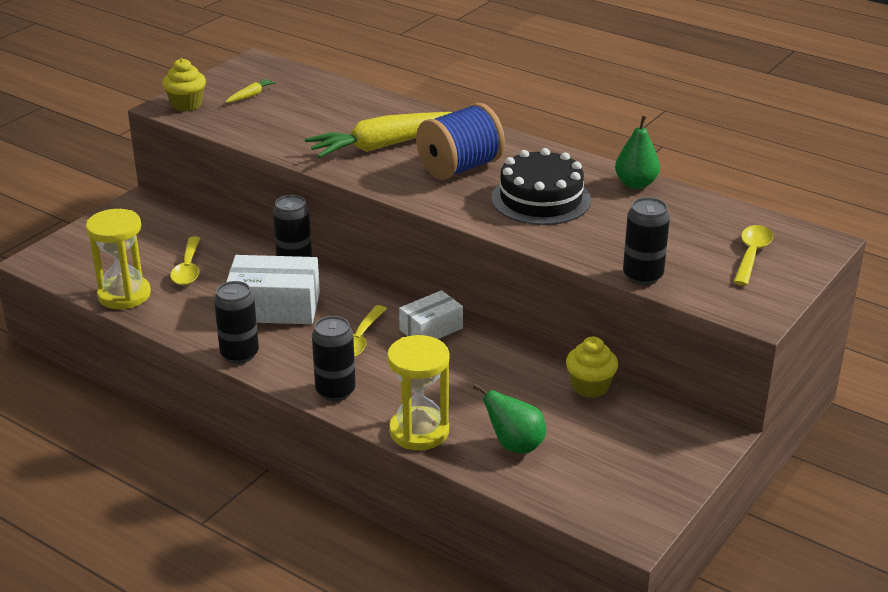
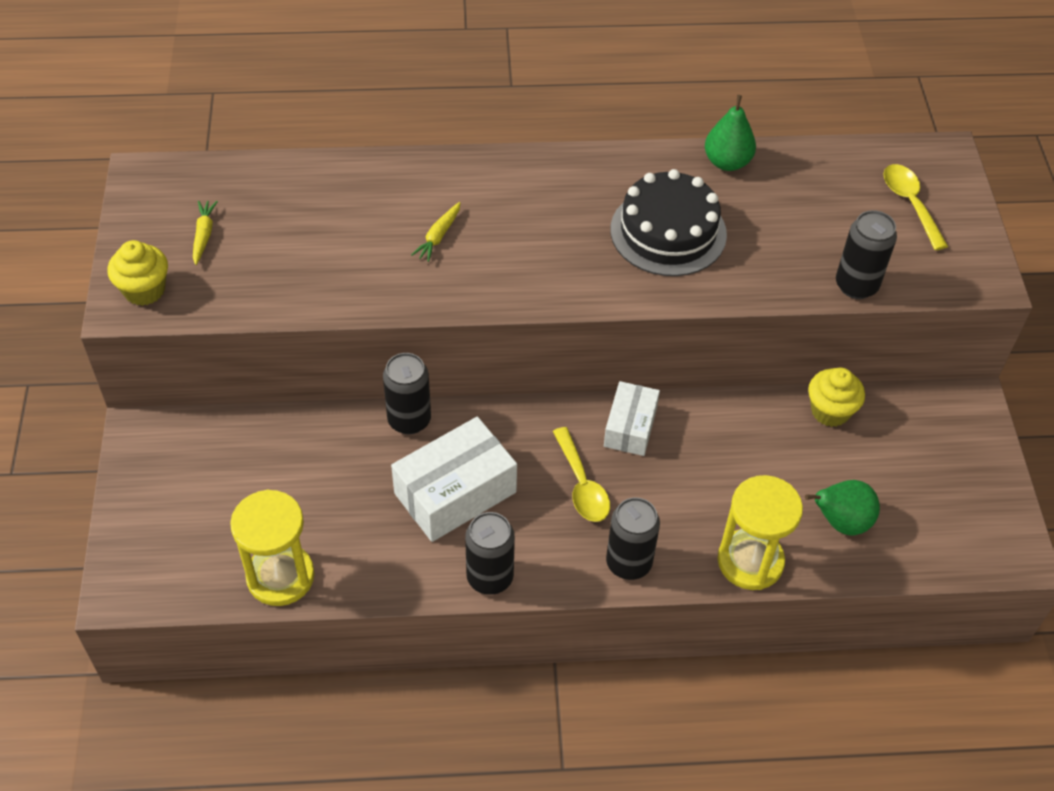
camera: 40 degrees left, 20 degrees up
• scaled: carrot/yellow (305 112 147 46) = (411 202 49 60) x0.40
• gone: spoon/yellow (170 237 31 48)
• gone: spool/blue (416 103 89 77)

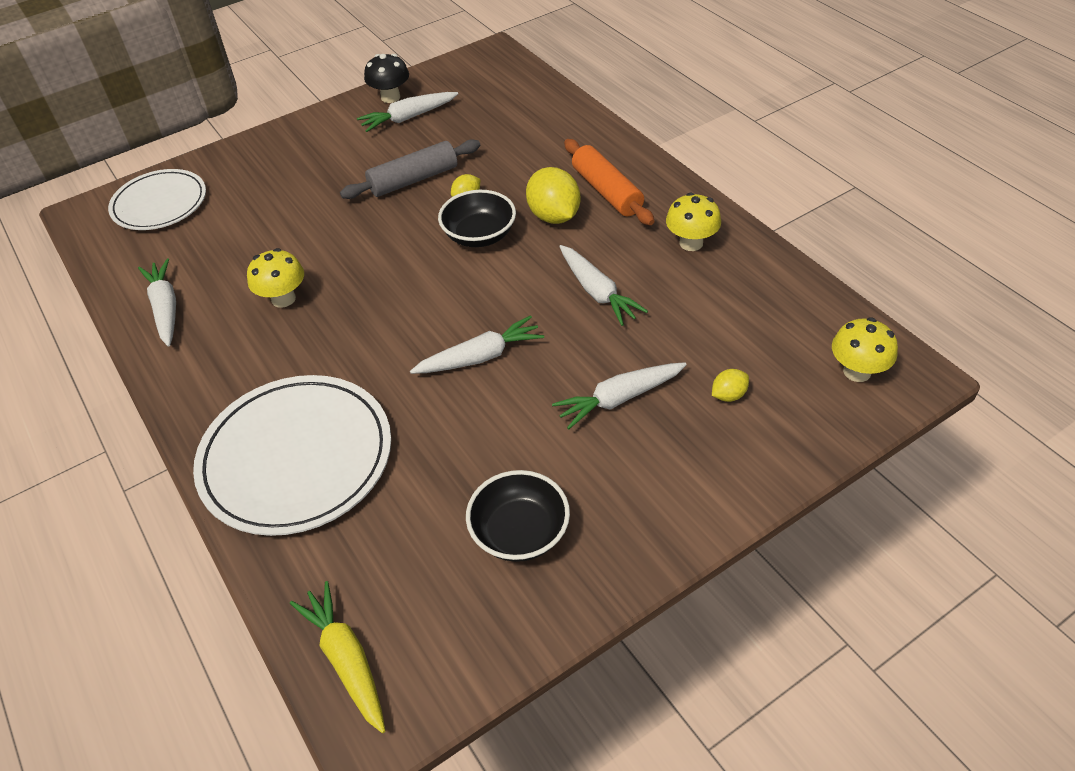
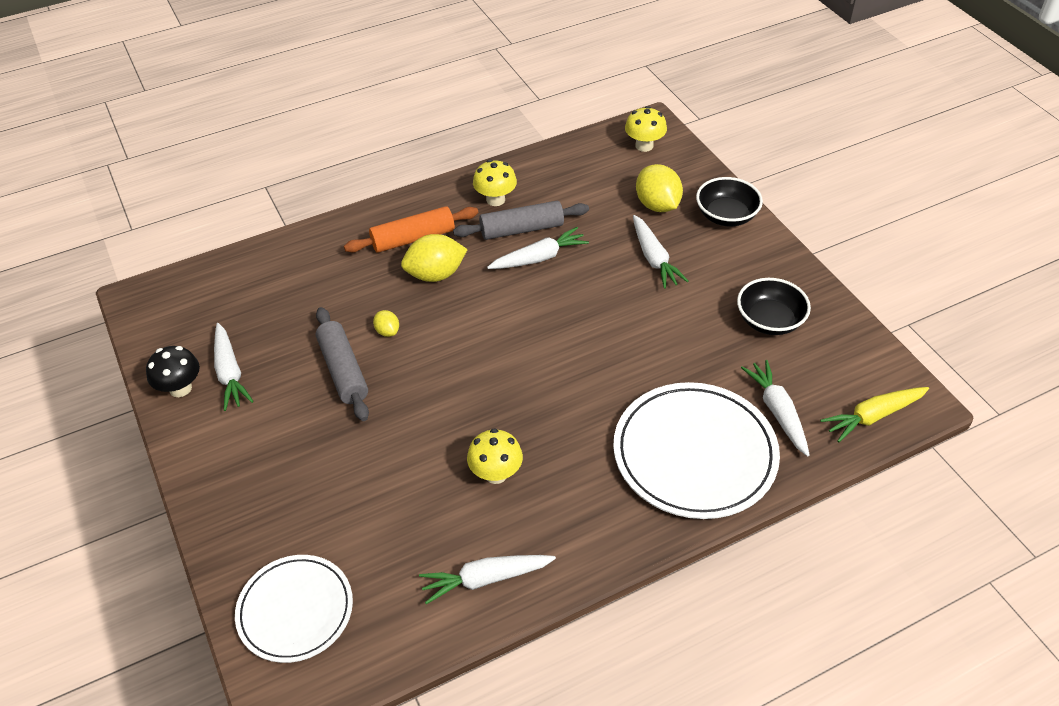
camera: 85 degrees left, 0 degrees up
• new: rolling pin/grey (453 201 136 39)
• scaled: lemon/yellow (712 369 37 33) = (636 164 47 48) x1.99
• shifted: bowl/black (438 190 78 57) to (696 177 67 49)
• shifted: carrot/white (410 315 134 59) to (741 360 69 96)

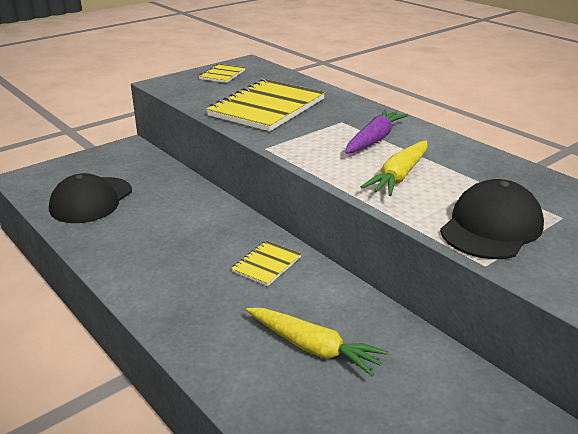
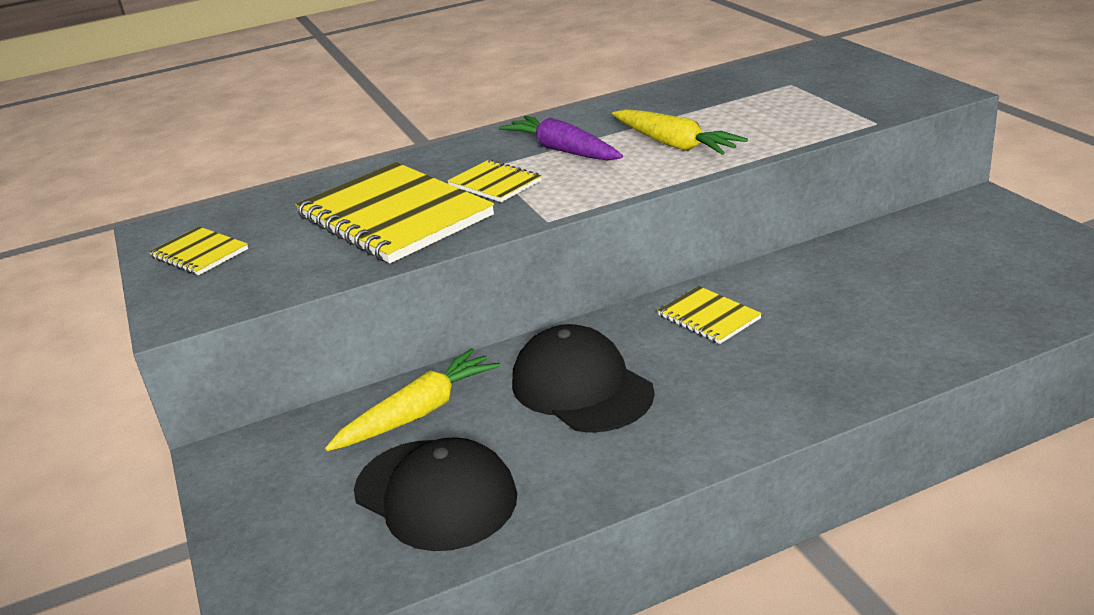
camera: 70 degrees left, 0 degrees up
• shifted: carrot/yellow (246 308 142 69) to (325 348 175 103)
• new: notebook/yellow (447 160 94 42)
• shifted: cap/black (440 179 104 80) to (512 324 142 109)

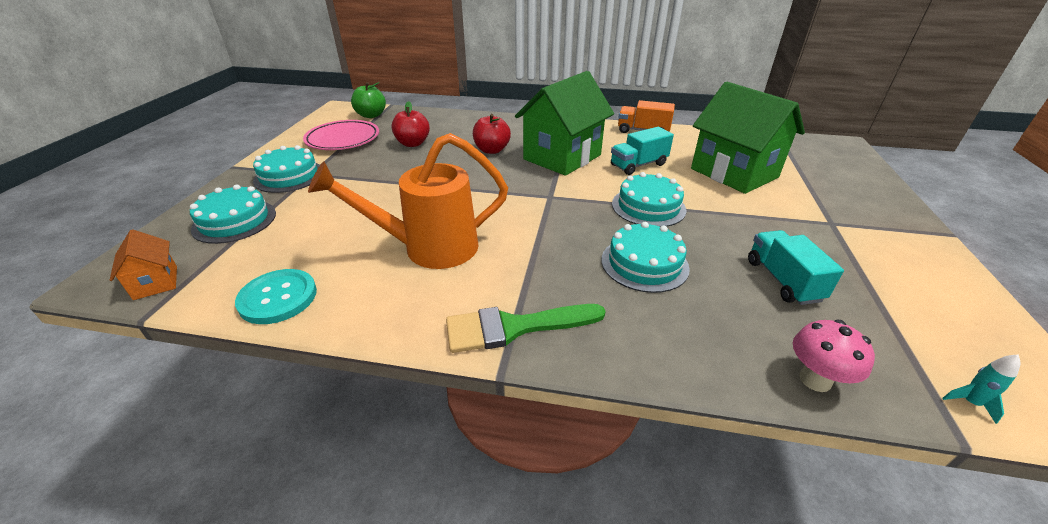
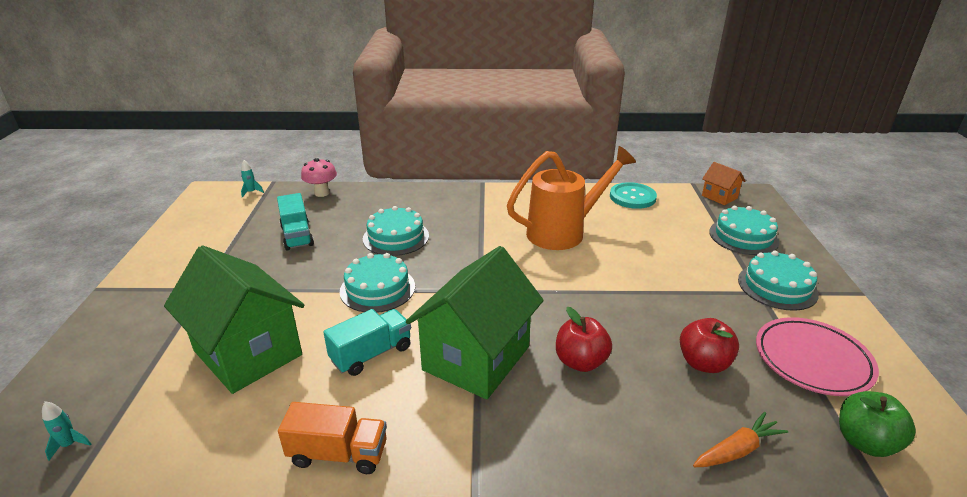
camera: 170 degrees right, 5 degrees down
• new: rocket/turquoise (42 401 49 59)
• new: carrot/orange (693 412 95 55)
• gone: brush/green (446 304 160 49)

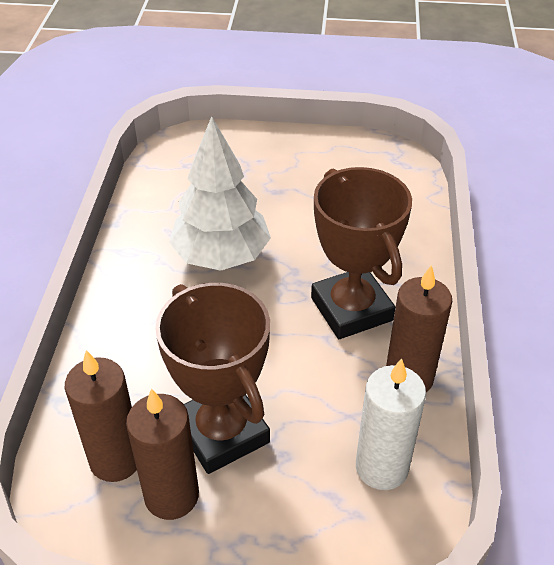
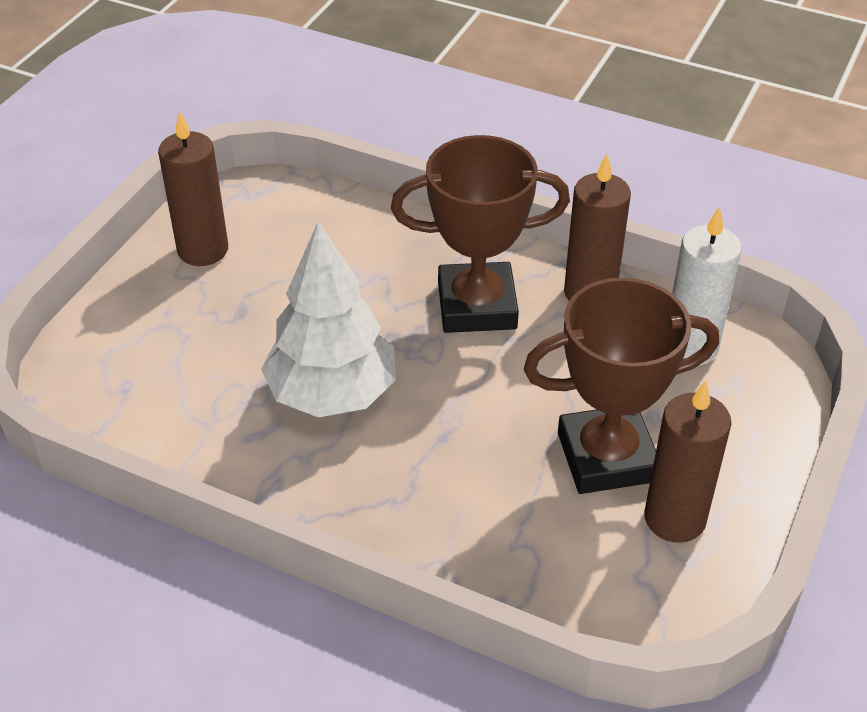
camera: 70 degrees left, 0 degrees up
• shifted: candle/brown (65 350 72 132) to (158 111 70 155)

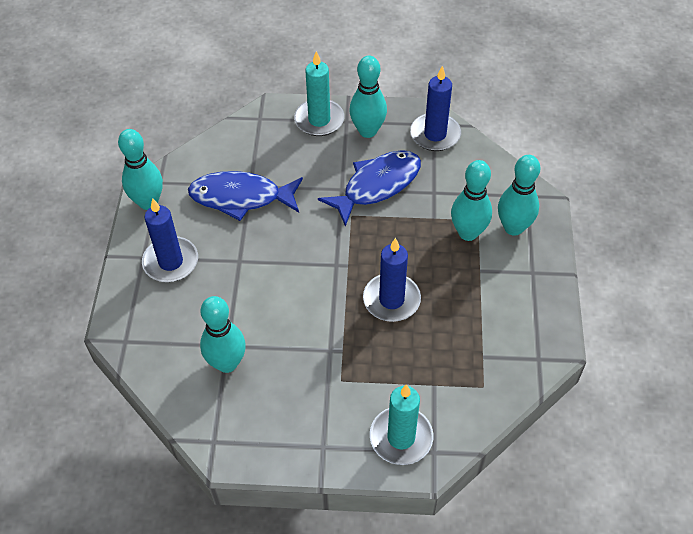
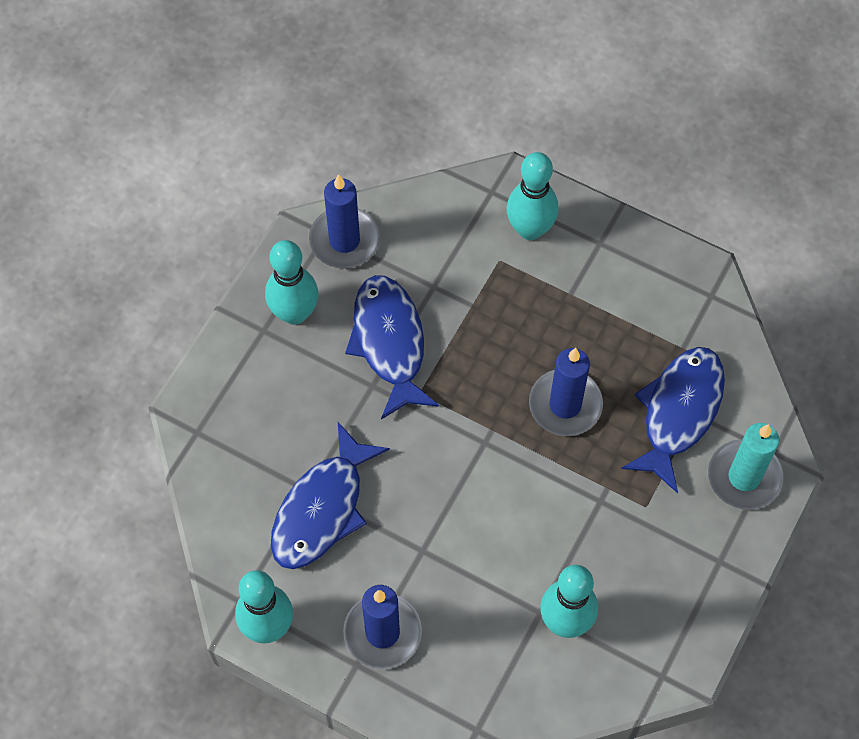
camera: 65 degrees left, 10 degrees up
• new: fish/blue (621 347 104 146)
• gone: candle/turquoise (294 51 50 85)
• gone: bowling pin/turquoise (451 160 41 81)

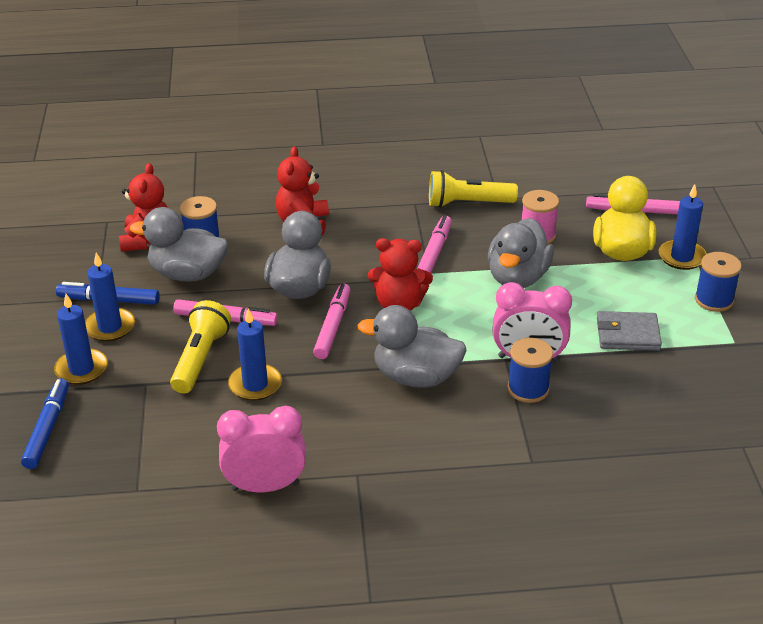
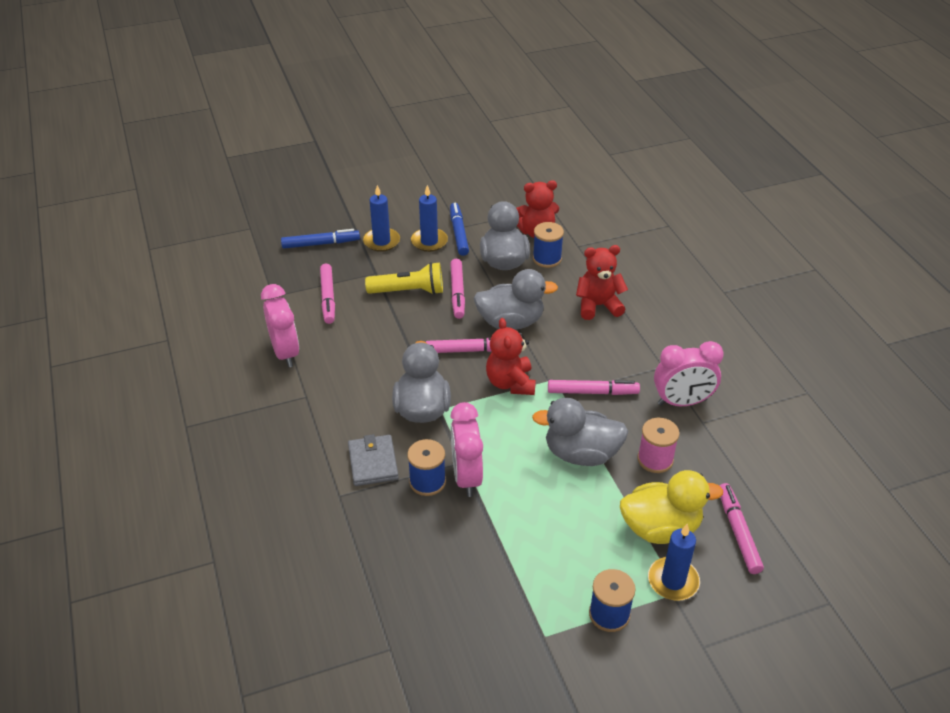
camera: 75 degrees right, 5 degrees up
• new: marker/pink (320 264 15 60)
• shifted: wallet/grey (597 311 65 40) to (348 434 51 52)
• swapped: flashlight/yellow (429 170 89 38) to clock/pink (654 341 70 65)
• gone: candle/blue (228 309 54 92)

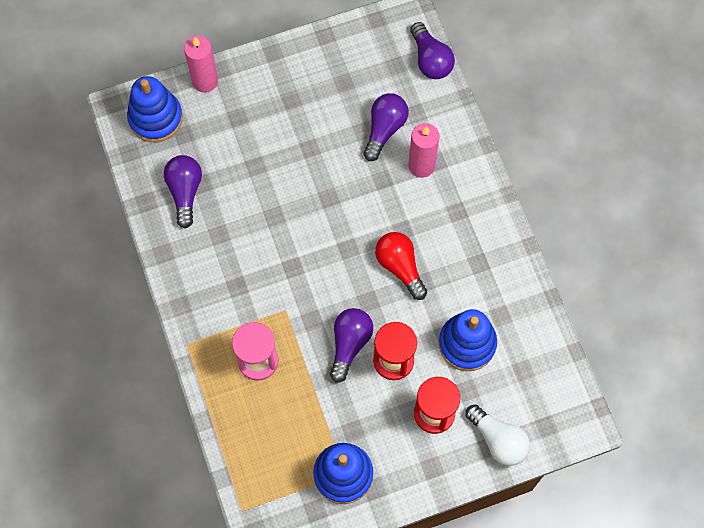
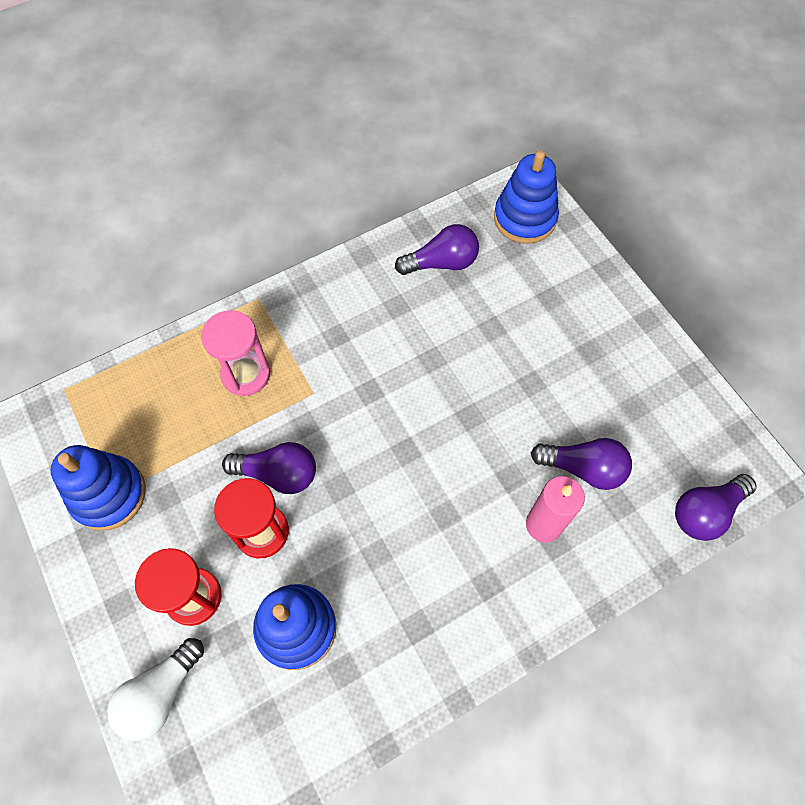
camera: 80 degrees right, 5 degrees down
• gone: candle/pink (184 36 34 57)
• gone: light bulb/red (375 232 52 68)

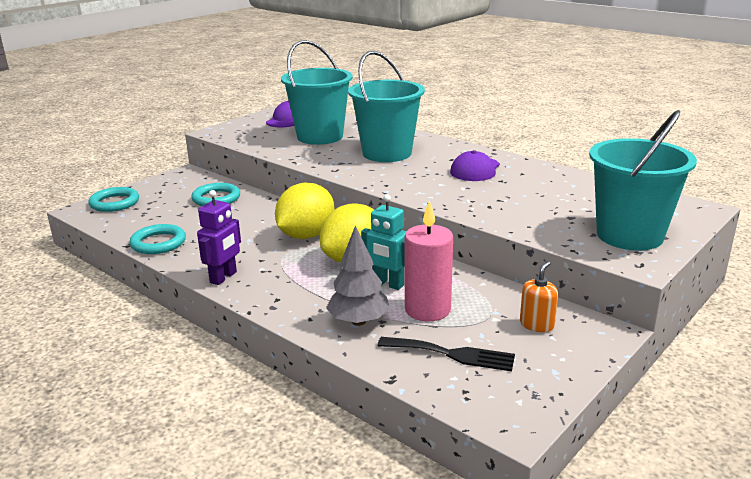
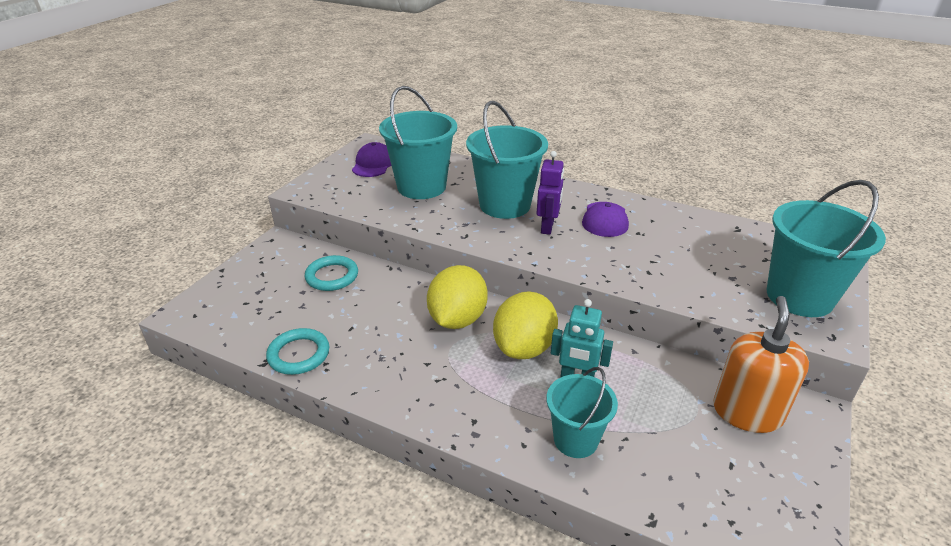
camera: 15 degrees left, 10 degrees up
• shifted: robot/purple (197 190 44 95) to (537 151 27 84)
• swapped: tree/grey (326 225 64 101) to bucket/turquoise (546 367 72 91)
• scaled: soap dispenser/orange (520 261 38 71) = (713 296 96 137) x1.94
• gone: ring/turquoise (88 187 51 25)
• gone: fork/black (378 337 137 34)
• gone: candle/pink (405 200 48 121)

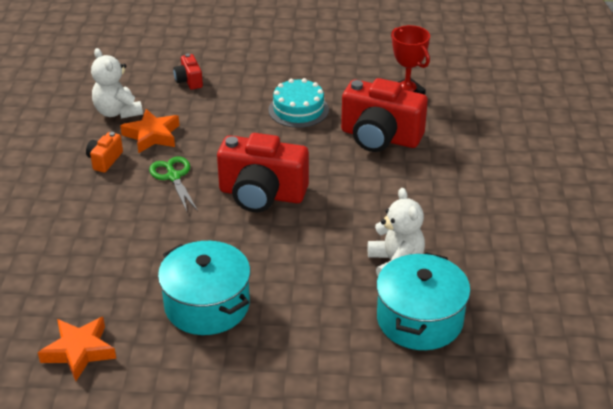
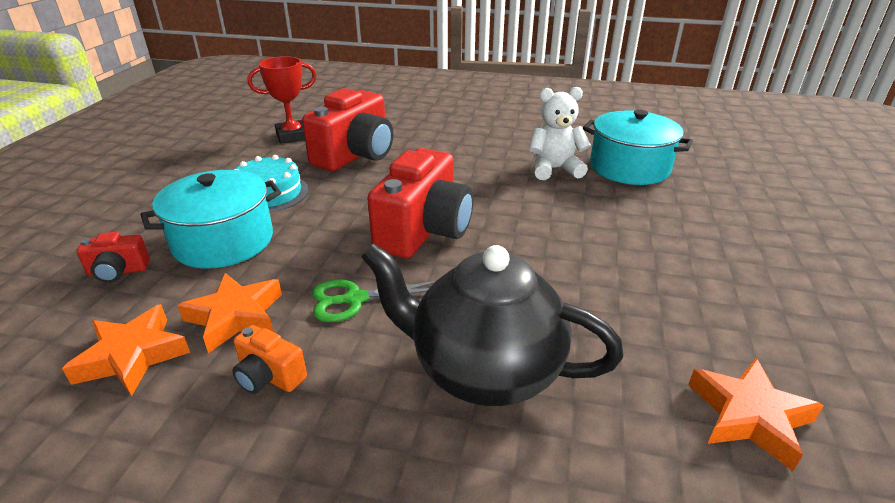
camera: 80 degrees left, 5 degrees down
• swapped: teddy bear/white (91 48 52 71) to star/orange (62 304 128 92)
• shifted: pot/turquoise (158 241 93 94) to (141 170 140 99)
• new: teapot/black (361 243 262 163)

